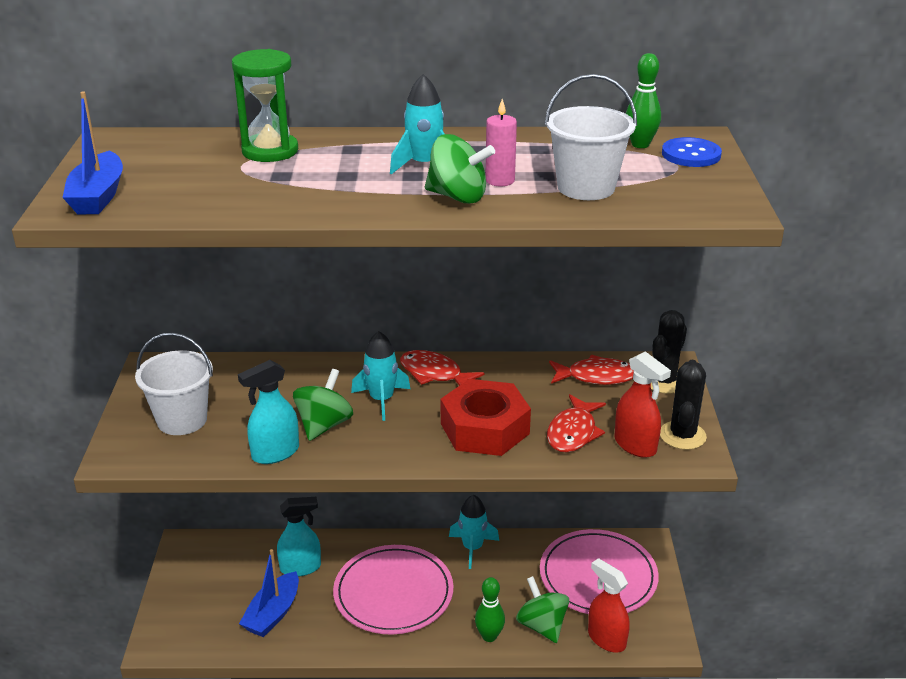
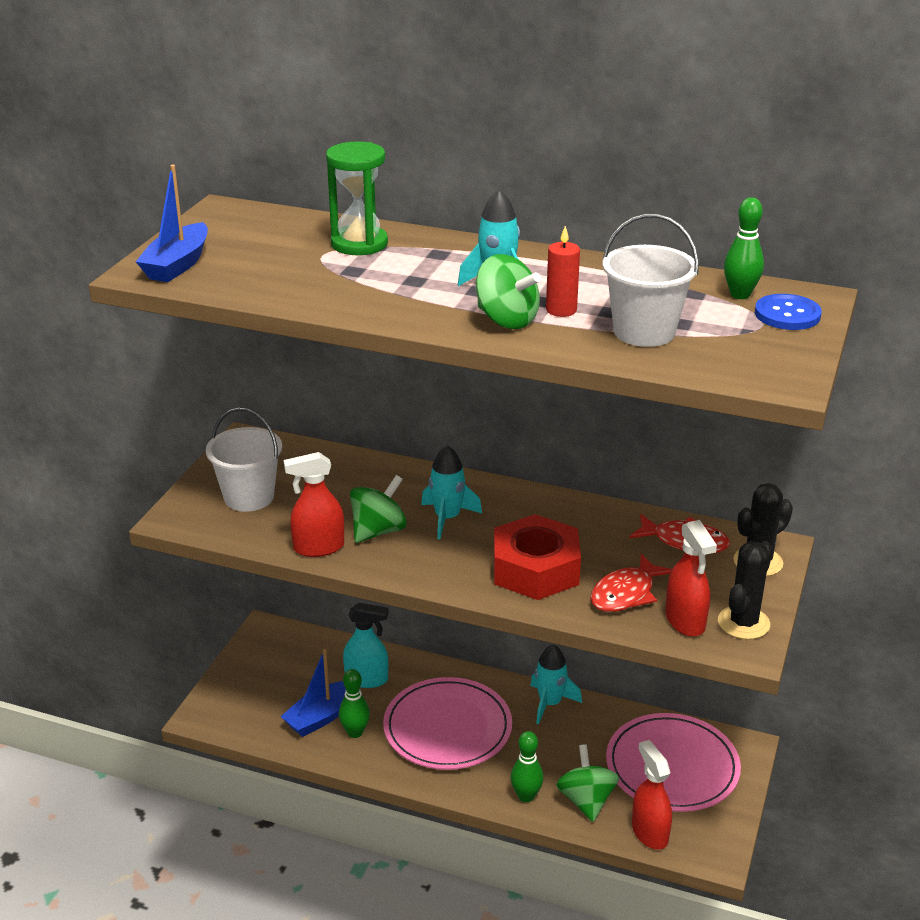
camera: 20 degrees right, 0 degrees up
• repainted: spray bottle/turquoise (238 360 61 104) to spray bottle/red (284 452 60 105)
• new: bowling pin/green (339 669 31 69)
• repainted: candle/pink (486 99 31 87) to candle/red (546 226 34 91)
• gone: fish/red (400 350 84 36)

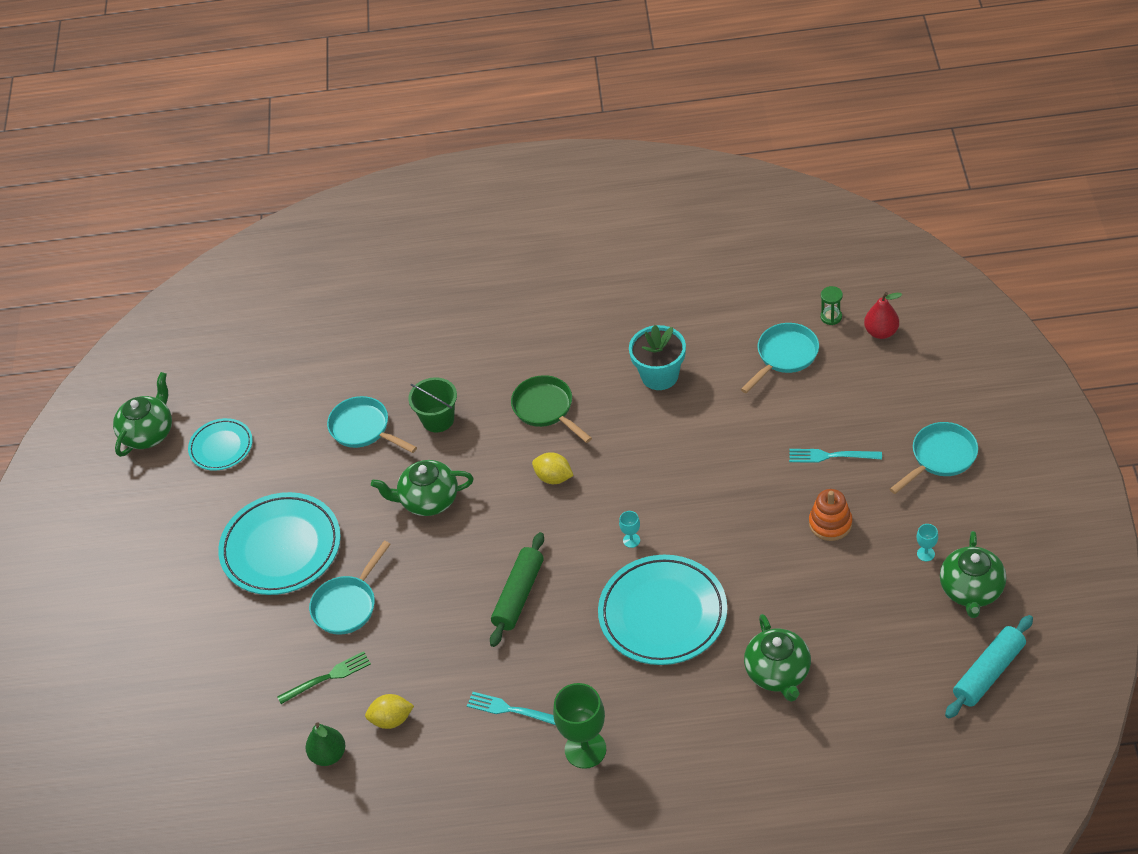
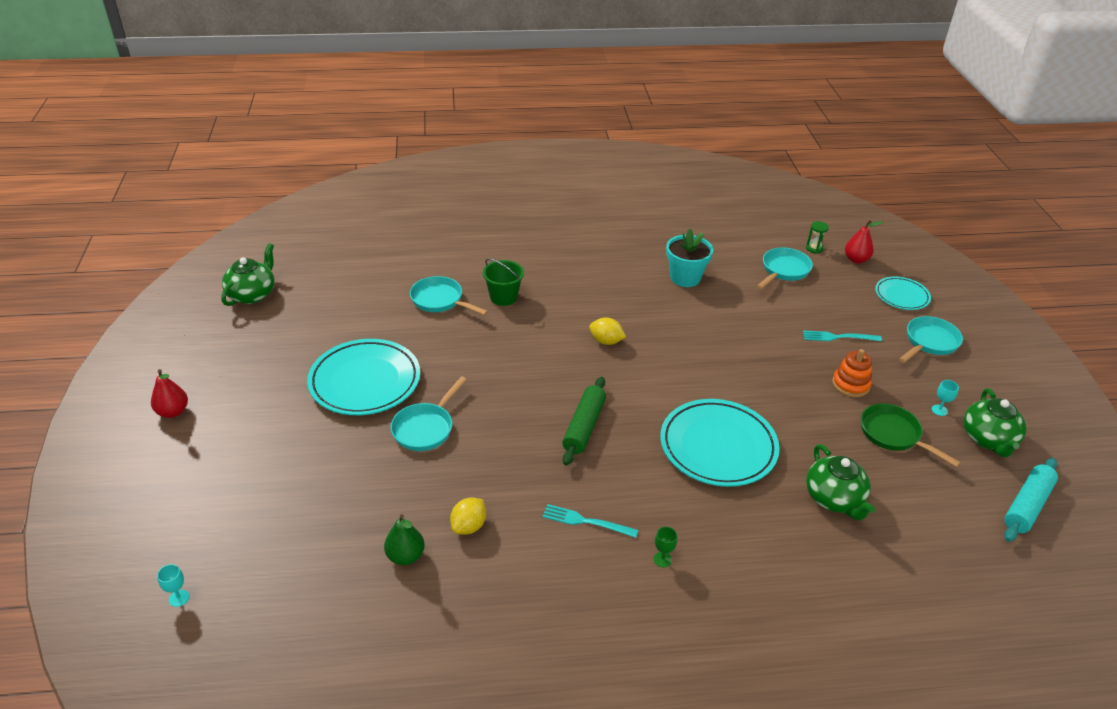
camera: 10 degrees left, 10 degrees down
• new: pear/red (151 369 37 49)
• shifted: goblet/turquoise (619 511 21 37) to (157 564 32 43)
• rotated: lemon/yellow (365 694 49 35) = (450 498 36 37) 45 degrees counterclockwise
• scaled: goblet/green (553 683 53 86) = (654 527 23 41) x0.45
• shifted: pan/green (511 375 81 68) to (861 403 100 64)
• shifted: plate/turquoise (188 418 65 53) to (875 276 56 34)
• gone: fork/green (277 651 94 53)
• gone: teapot/green (371 460 103 56)

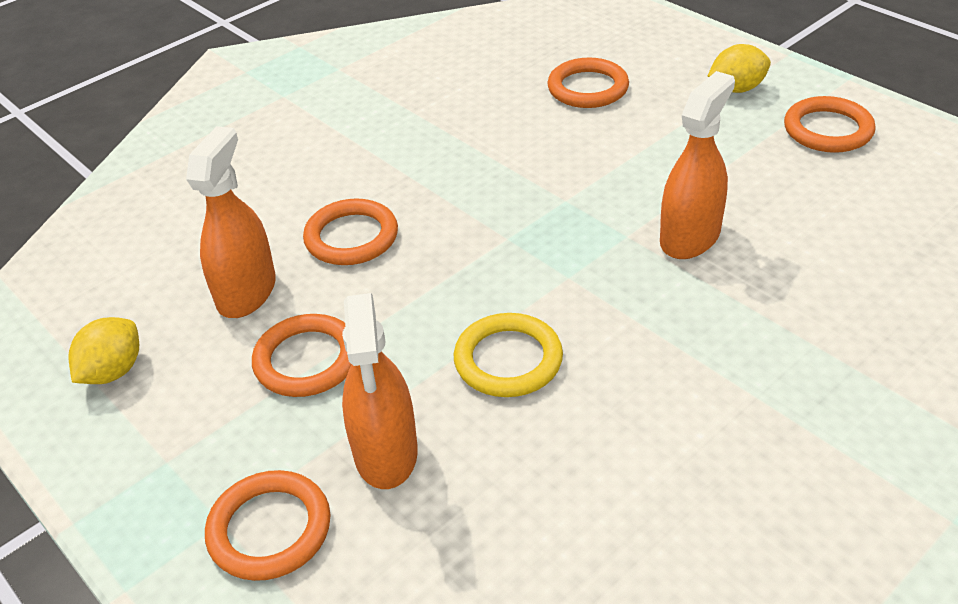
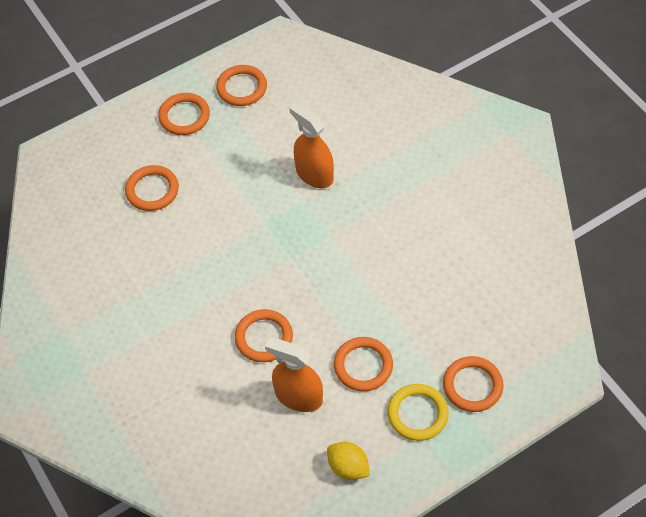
camera: 80 degrees left, 15 degrees up
• swapped: lemon/yellow (708 44 63 49) to ring/orange (158 93 52 42)
• shifted: ring/yellow (454 313 109 84) to (387 384 62 57)
• gone: spray bottle/orange (342 293 76 196)

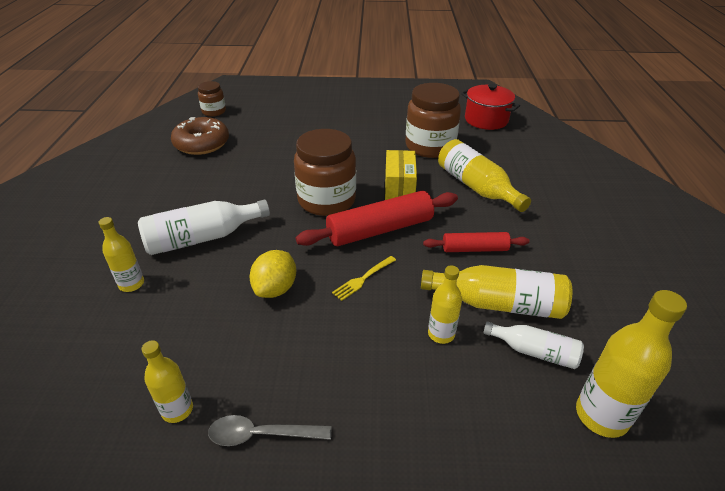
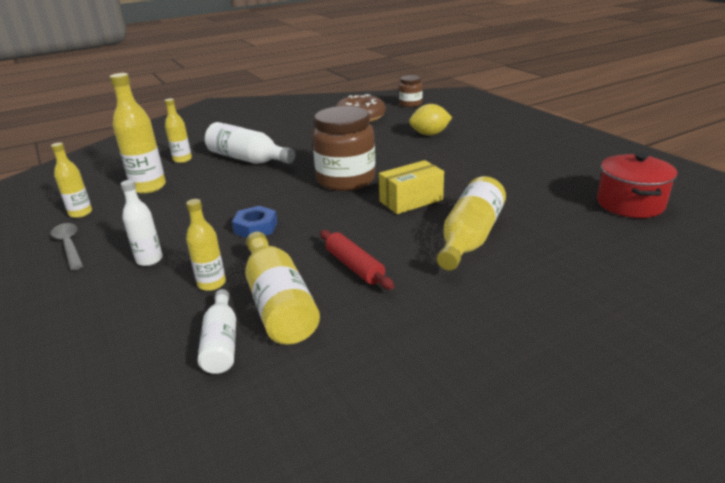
camera: 60 degrees right, 10 degrees down
• shifted: bottle/yellow (576 290 111 148) to (110 73 56 121)
• new: bottle/white (121 180 42 86)
• swapped: fork/yellow (332 256 64 45) to nut/blue (232 206 45 32)
• shifted: lemon/yellow (249 250 47 48) to (409 104 43 31)
• gone: rolling pin/red (296 190 162 56)
• gone: jar/brown (406 83 55 75)

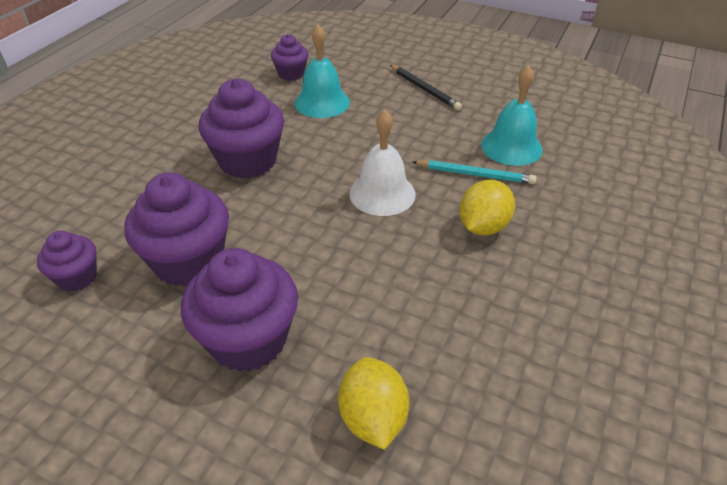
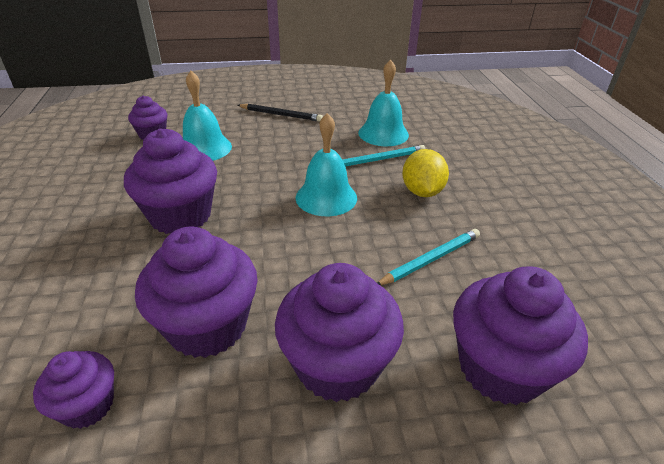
camera: 35 degrees left, 5 degrees down
• repainted: bell/white (349 110 67 106) to bell/turquoise (296 113 61 103)
• new: pencil/turquoise (377 229 103 57)
• swapped: lemon/yellow (338 357 71 93) to cupcake/purple (453 266 135 139)

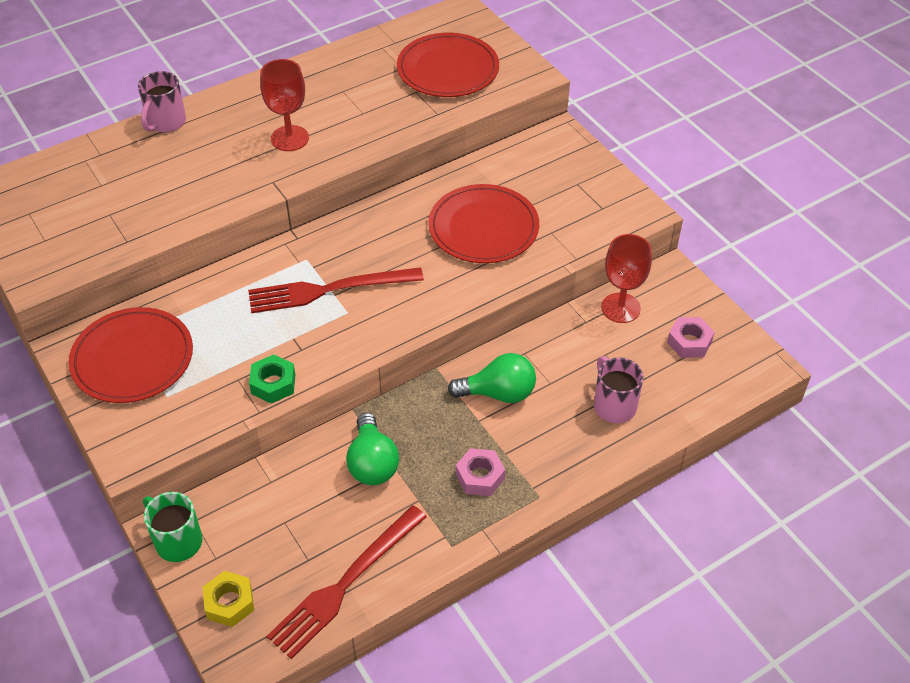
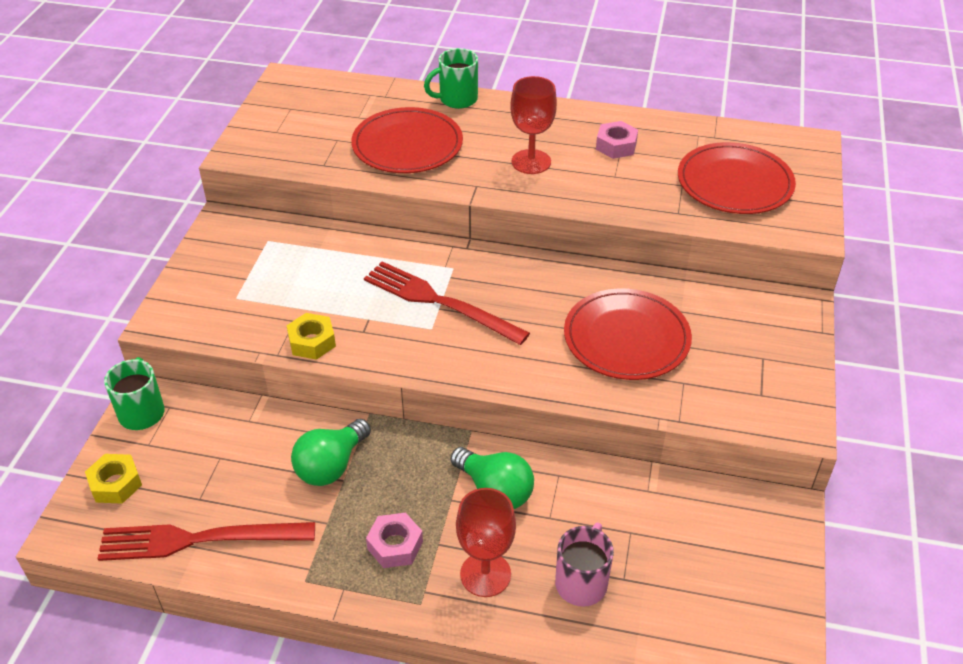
camera: 45 degrees right, 5 degrees down
• repainted: nut/green (249 354 47 50) to nut/yellow (287 313 49 47)
• shifted: plate/red (68 307 125 96) to (351 107 112 66)
• repainted: mug/pink (138 71 48 61) to mug/green (424 48 54 61)
• shifted: goblet/red (601 234 51 89) to (456 488 60 109)
• shifted: nut/pink (667 317 48 41) to (596 121 42 38)

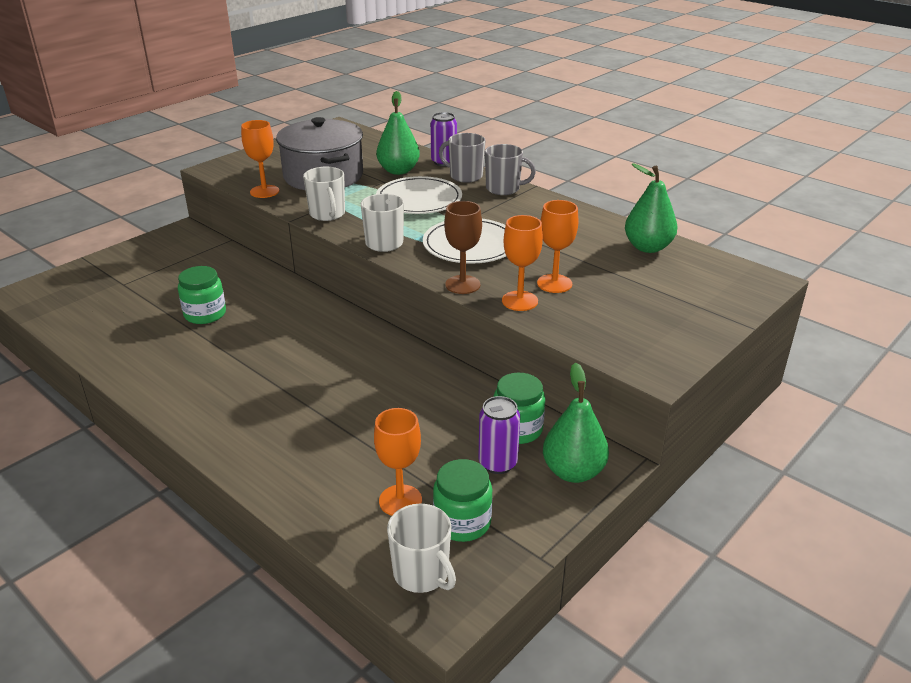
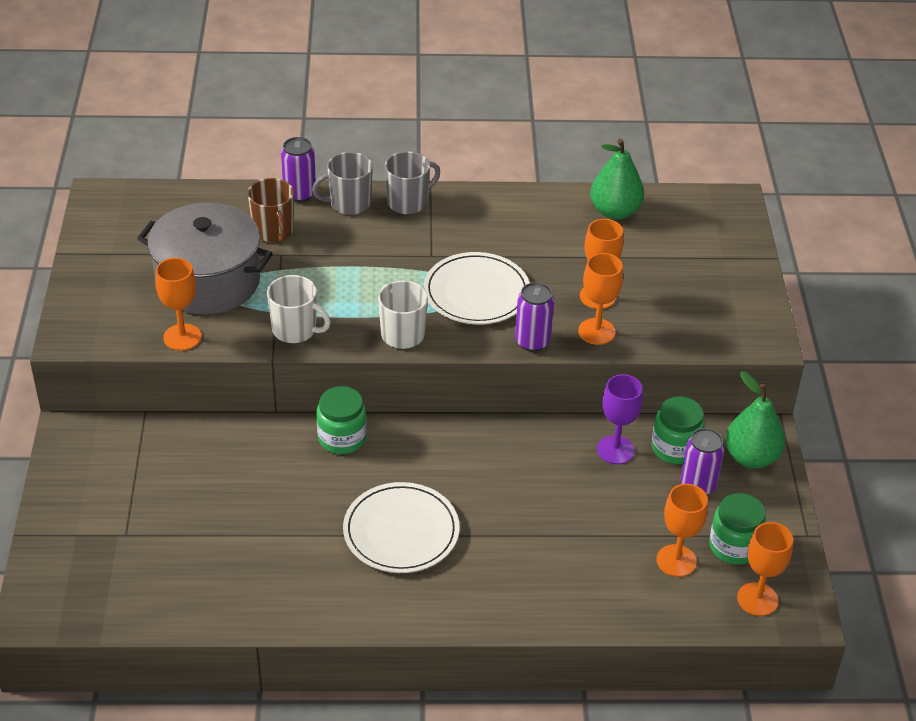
camera: 45 degrees left, 10 degrees up
• swapped: pear/green (376 91 44 84) to mug/brown (247 178 47 64)
• shifted: jar/green (178 266 48 58) to (317 386 50 68)
• shifted: plate/white (376 176 86 38) to (343 482 117 91)
• swapped: goblet/brown (444 201 38 93) to can/purple (515 282 39 70)
• new: goblet/purple (597 374 46 90)
• swapped: mug/white (387 504 69 89) to goblet/orange (737 522 56 94)

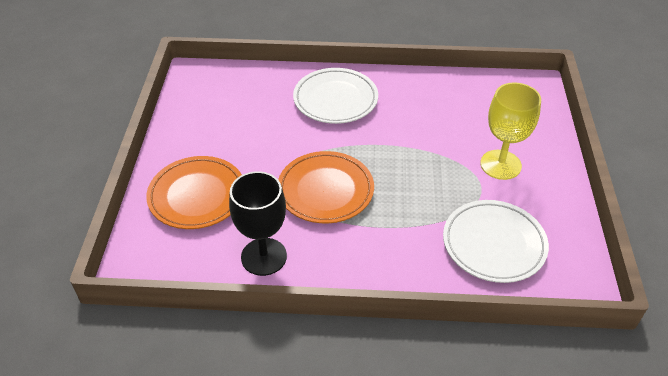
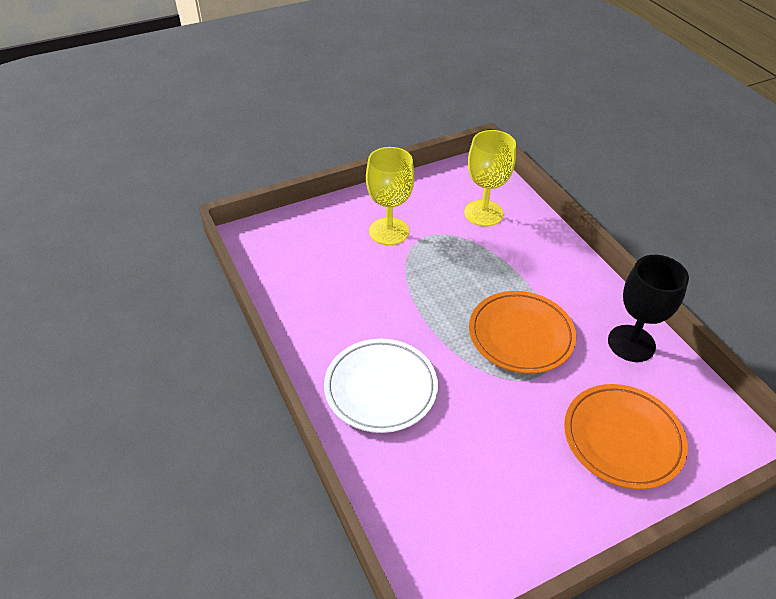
camera: 120 degrees left, 0 degrees up
• swapped: plate/white (443 200 106 83) to goblet/yellow (464 130 52 97)

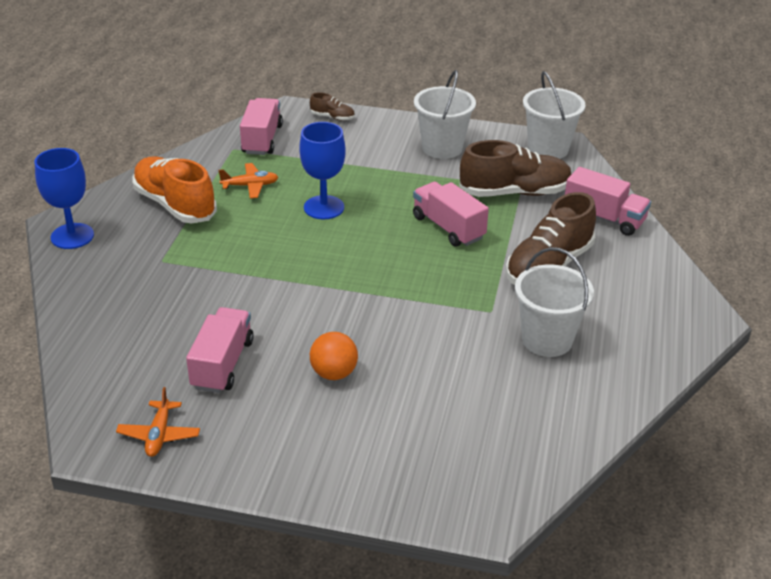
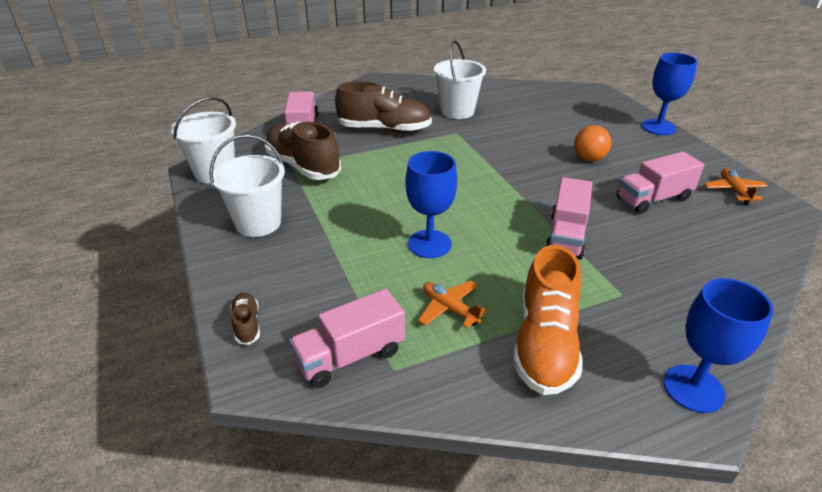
camera: 125 degrees left, 0 degrees up
• shifted: truck/pink (413 182 76 65) to (545 177 47 83)
• new: goblet/blue (642 53 55 82)
• rotated: plane/orange (116 387 84 70) = (704 168 64 37) 60 degrees counterclockwise

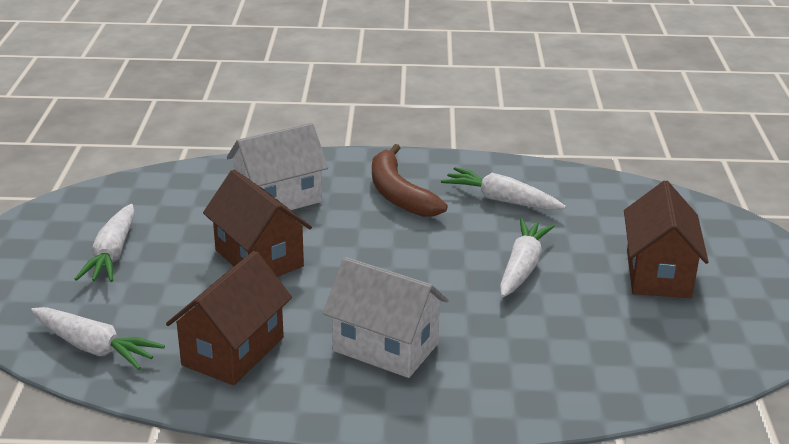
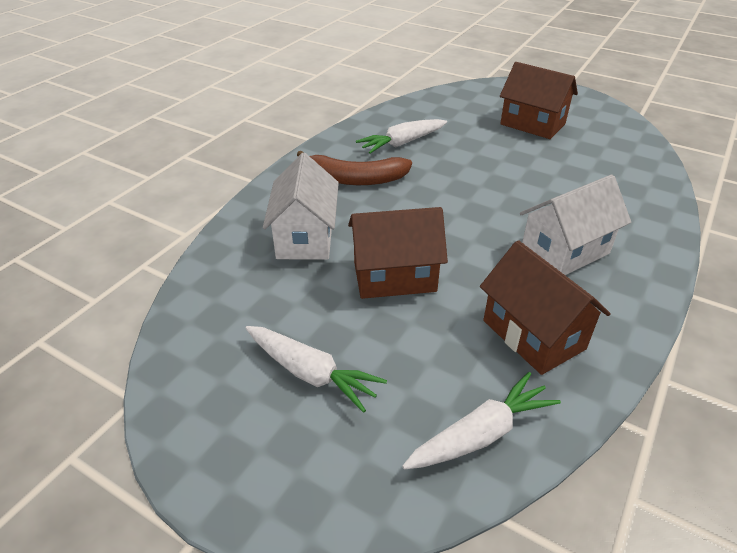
camera: 60 degrees left, 10 degrees up
• gone: carrot/white (500 219 55 78)

